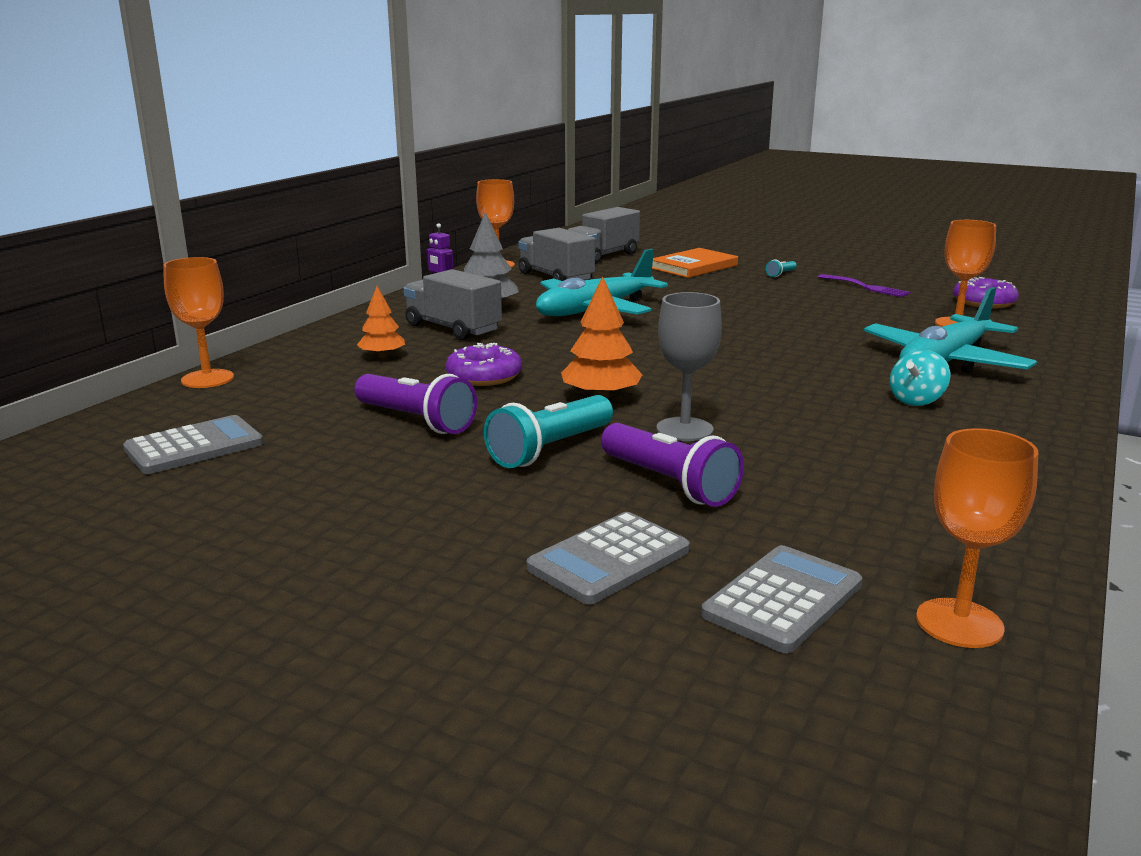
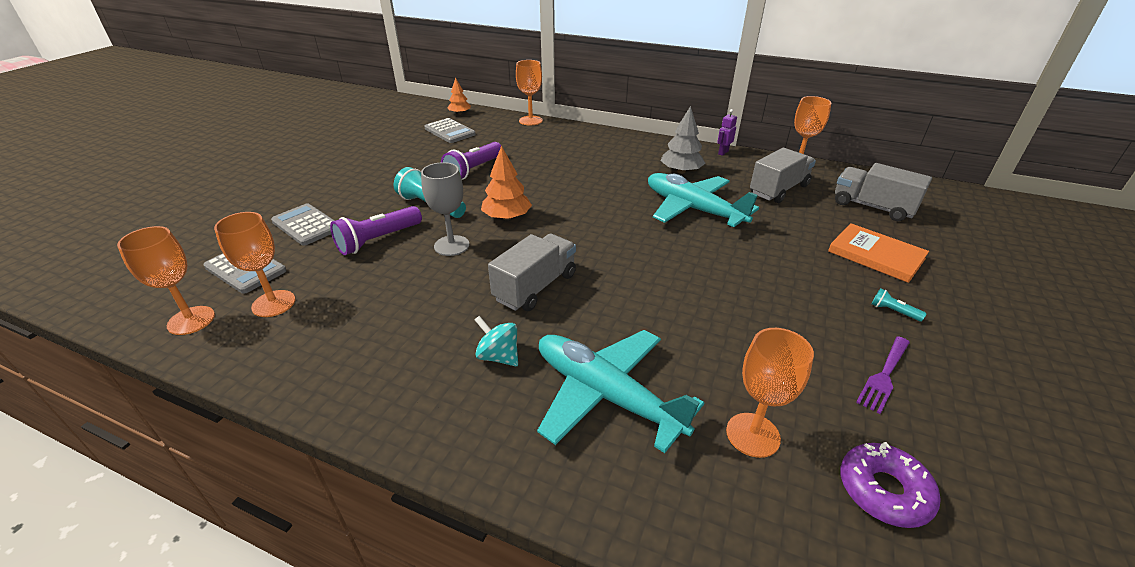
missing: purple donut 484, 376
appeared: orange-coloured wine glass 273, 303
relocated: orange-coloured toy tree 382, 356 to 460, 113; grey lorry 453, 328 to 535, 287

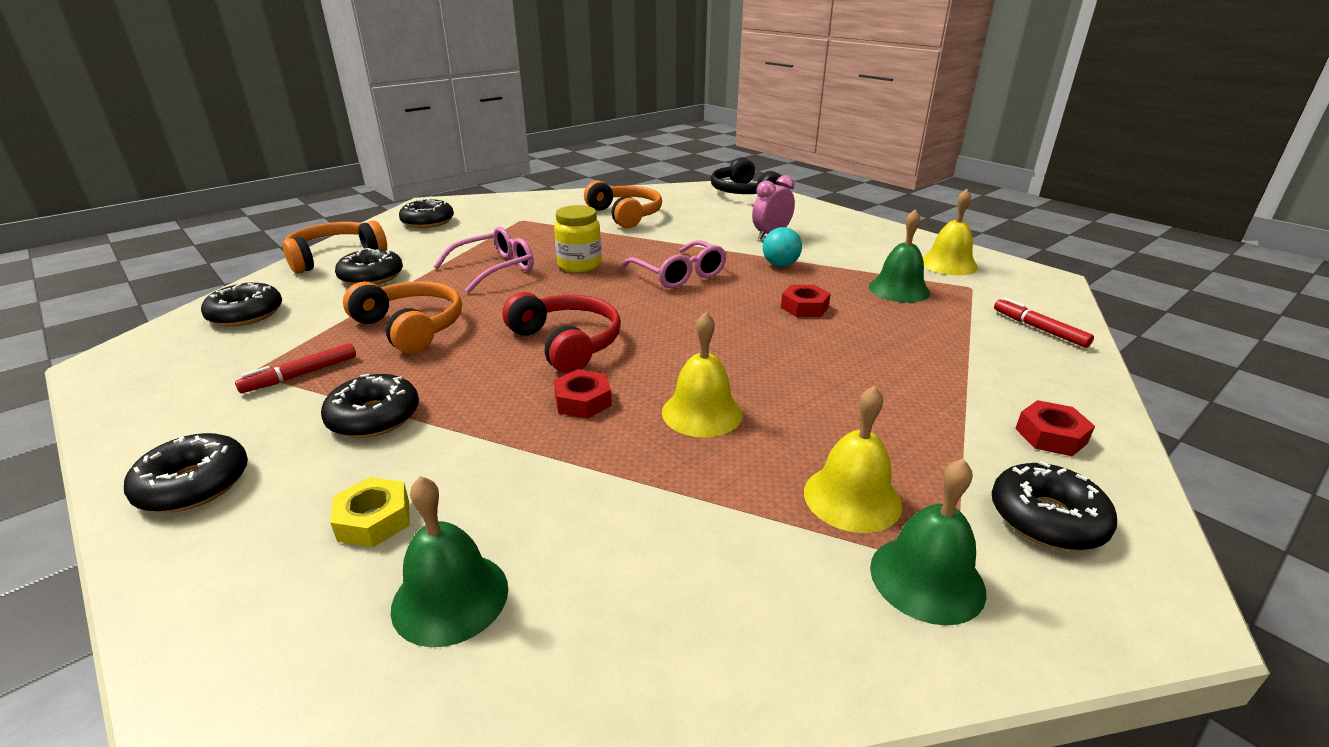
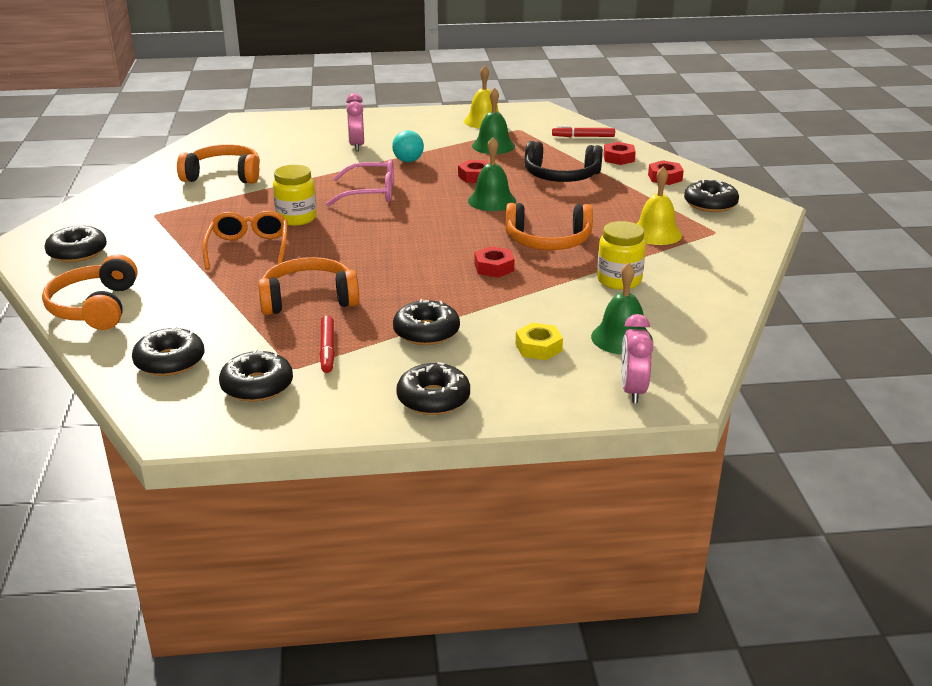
missing: crimson headphones 567, 343
appeared: golden preserve jar 619, 280; crimson hex nut 618, 158; pink clock 632, 390
relocated: jet-black donut 371, 276 to 257, 386; jet-black headphones 743, 192 to 561, 176; leaf-green bell 927, 578 to 492, 201
exchanged: golden bell 702, 412 to orange-coloured headphones 548, 241
colour: pink spectacles 495, 269 to orange-coloured spectacles 248, 248

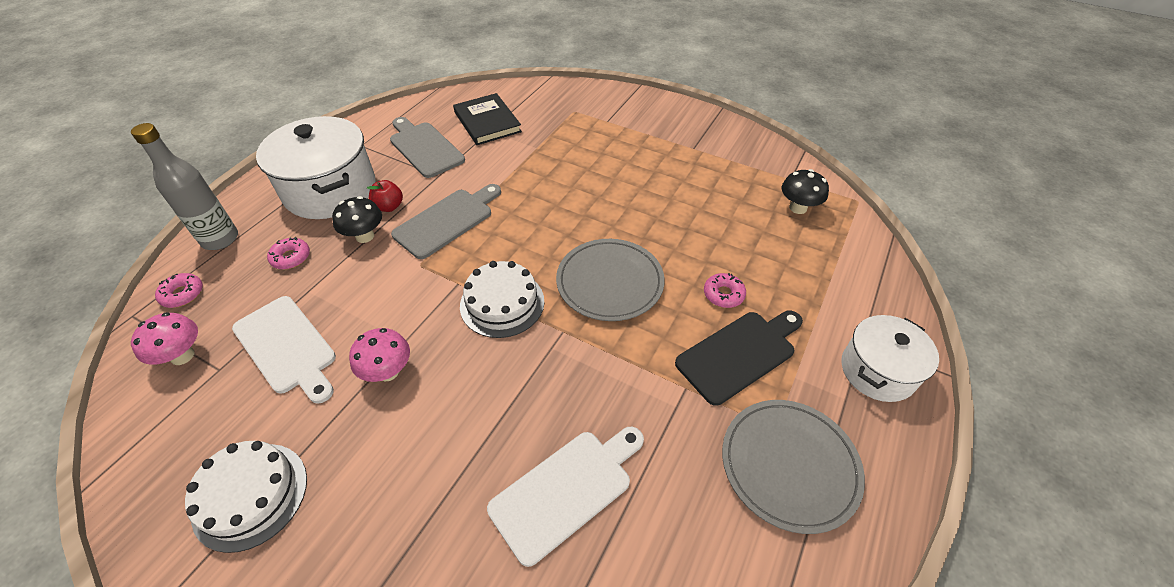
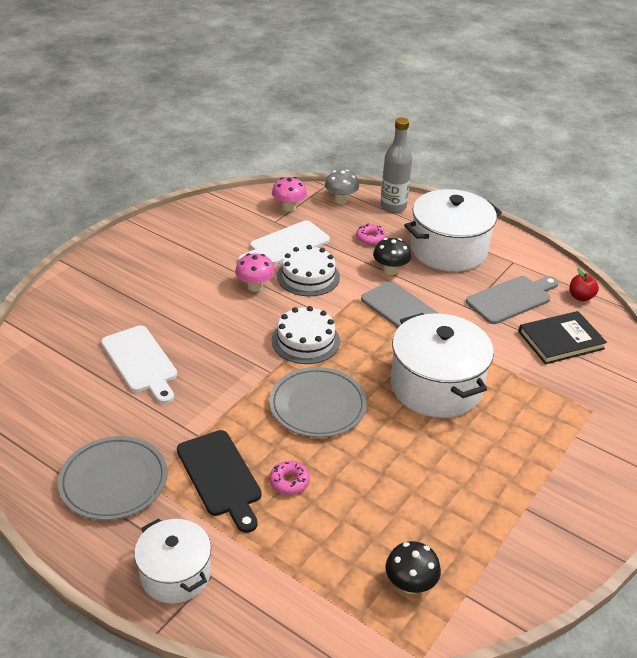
appeared: snow-white cooking pot 436, 386
relocated: snow-white cake 250, 495 to 308, 276; crimson apple 389, 207 to 580, 297
exchanged: pink donut 182, 294 to grey fungus 341, 200

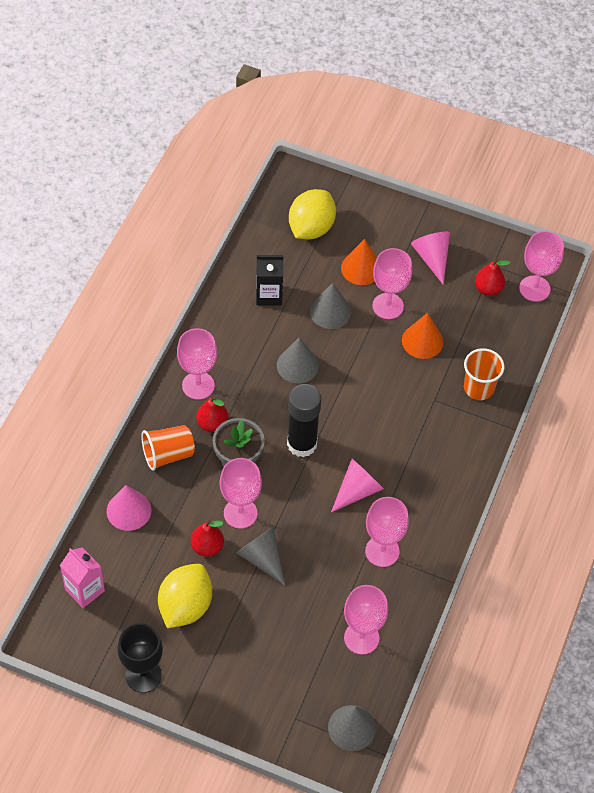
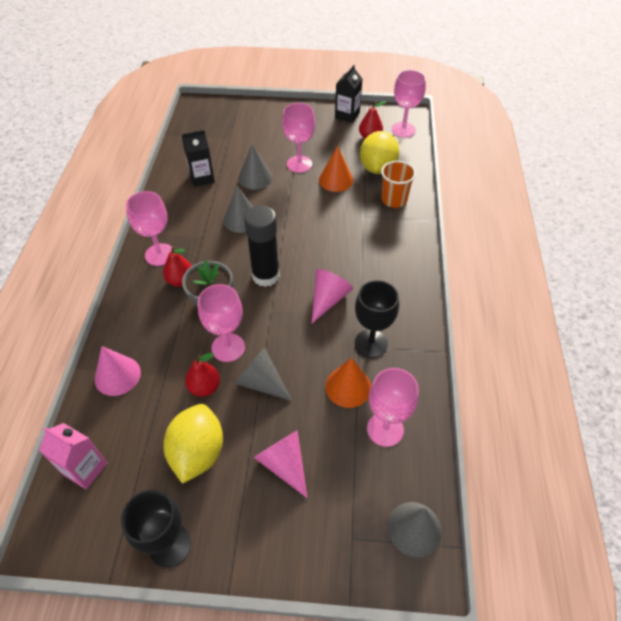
missing: orange-coloured tumbler 168, 454
appeared: jet-black carton 347, 115
relocated: golden lemon 311, 228 to 377, 168; orange-coloured cone shape 361, 268 to 348, 387; pink cone shape 432, 258 to 284, 463
colour: pink wine glass 382, 551 to jet-black wine glass 371, 343

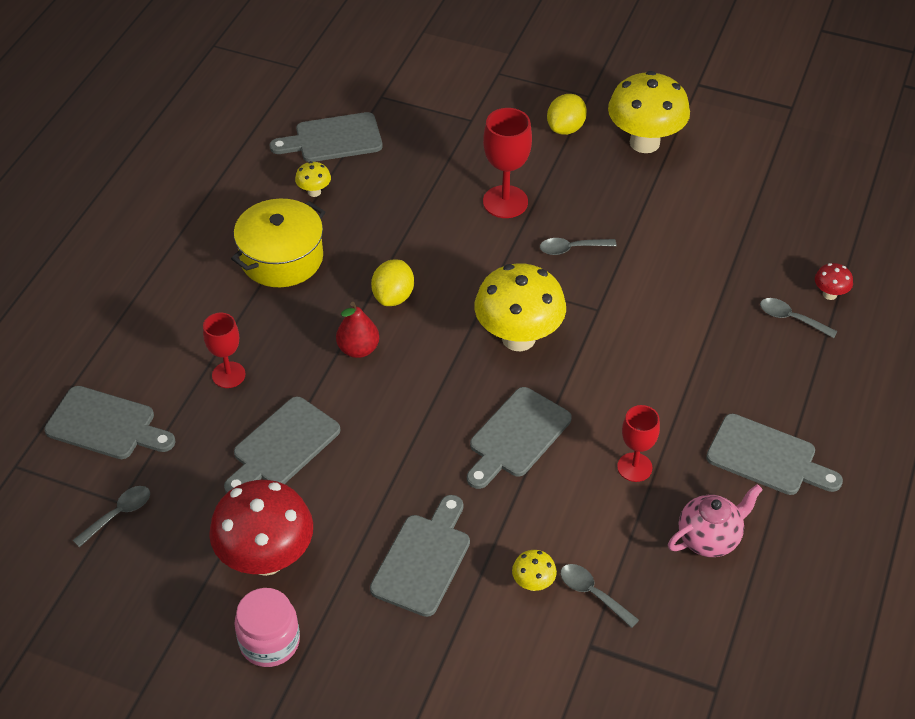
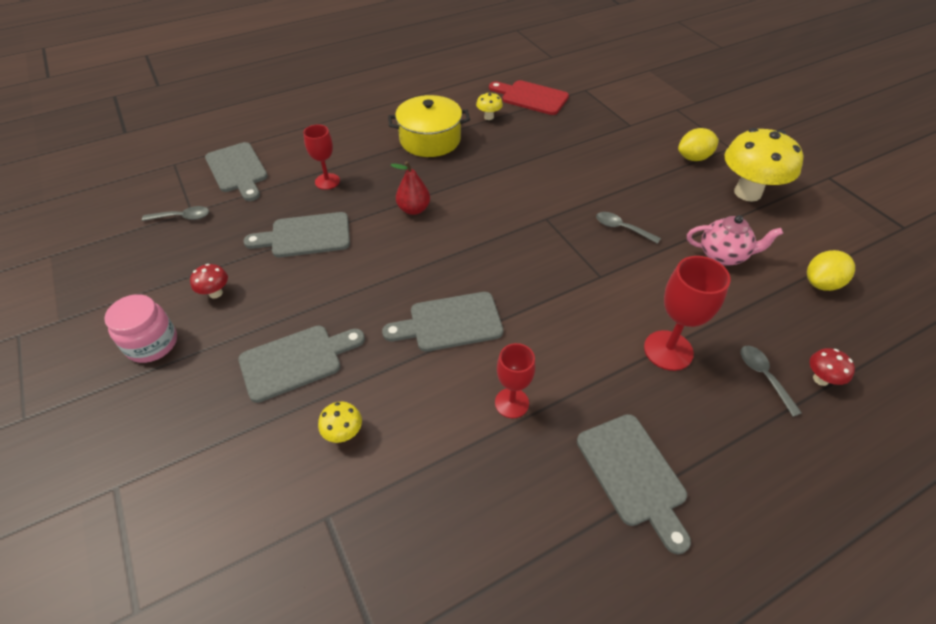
missing: golden fungus 518, 338; grey spoon 592, 593
relocated: golden lemon 393, 296 to 821, 283; crimson wine glass 505, 202 to 668, 350; pink tea pot 709, 538 to 723, 256
colour: grey bread board 333, 139 to crimson bread board 531, 97
size: crimson fungus 267, 559 = 215, 293 x0.43

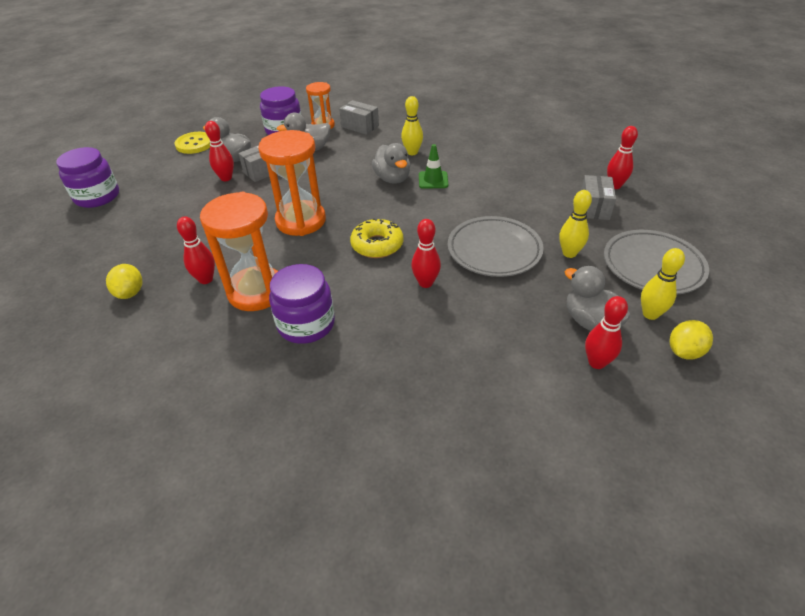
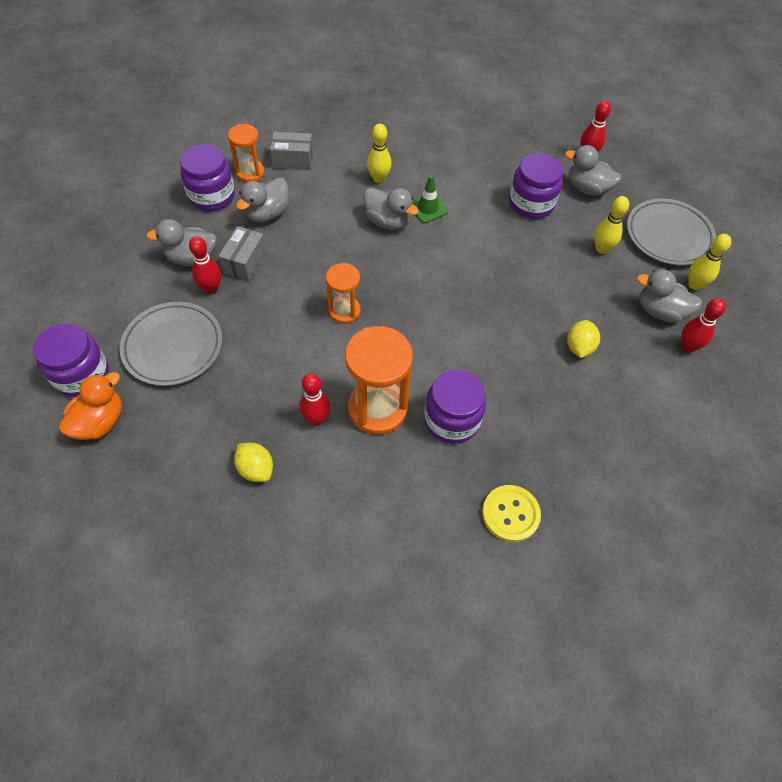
missing: golden donut 377, 245; crimson bowling pin 425, 283
appeared: orange-coloured rubber duck 100, 422; purple preserve jar 531, 204
relocated: golden sewing button 194, 144 to 510, 514; grey dinner plate 494, 250 to 173, 347; golden lemon 684, 352 to 579, 347
exchanged: grey box 594, 207 to grey rubber duck 587, 188
size: orange-coloured sand timer 301, 221 = 344, 311 x0.58

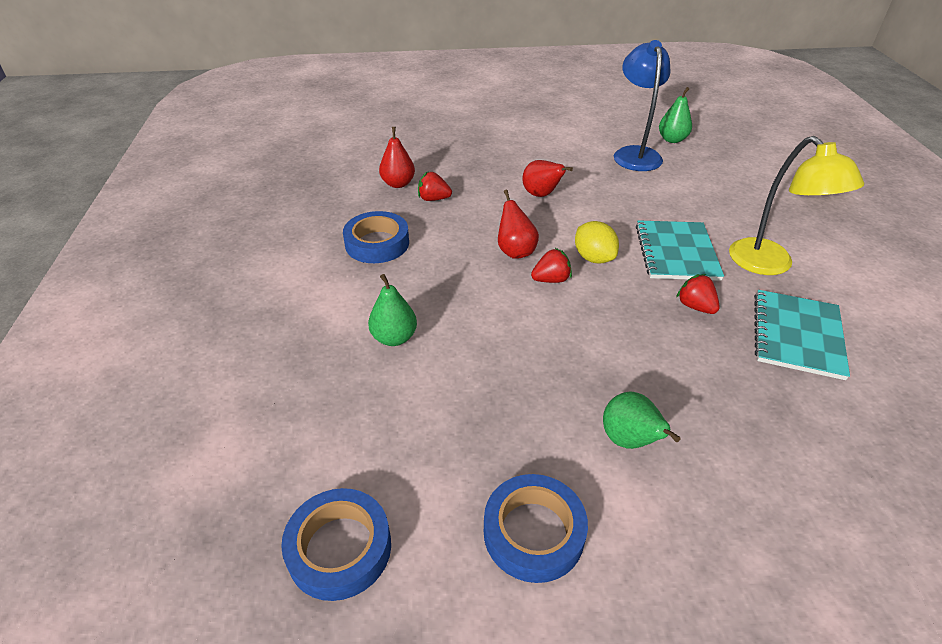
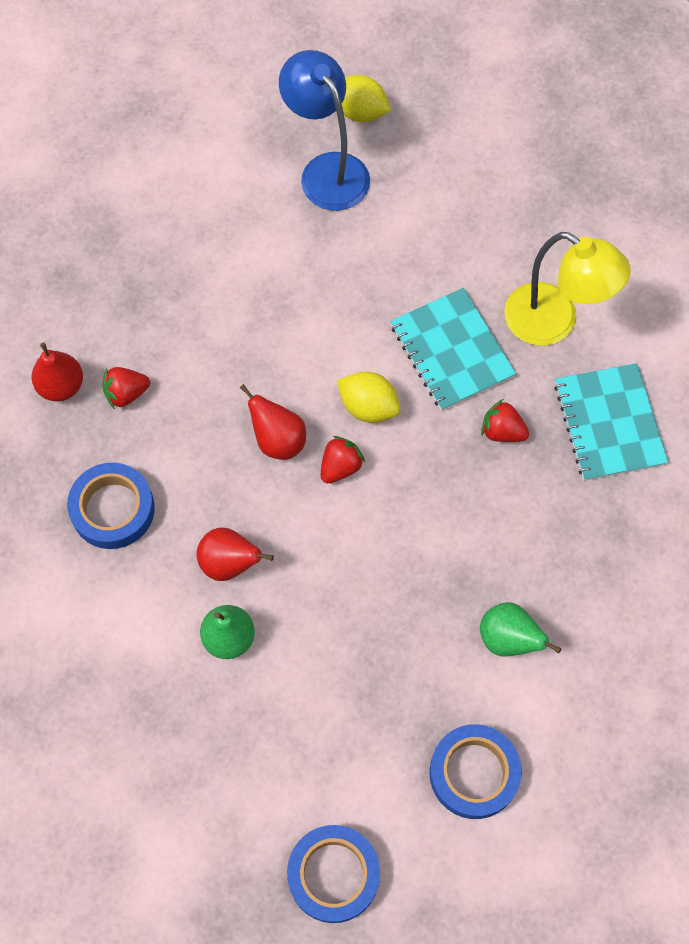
relocated: crimson toy pear 541, 195 to 229, 563
exchanged: leaf-green toy pear 672, 139 to golden lemon 360, 112

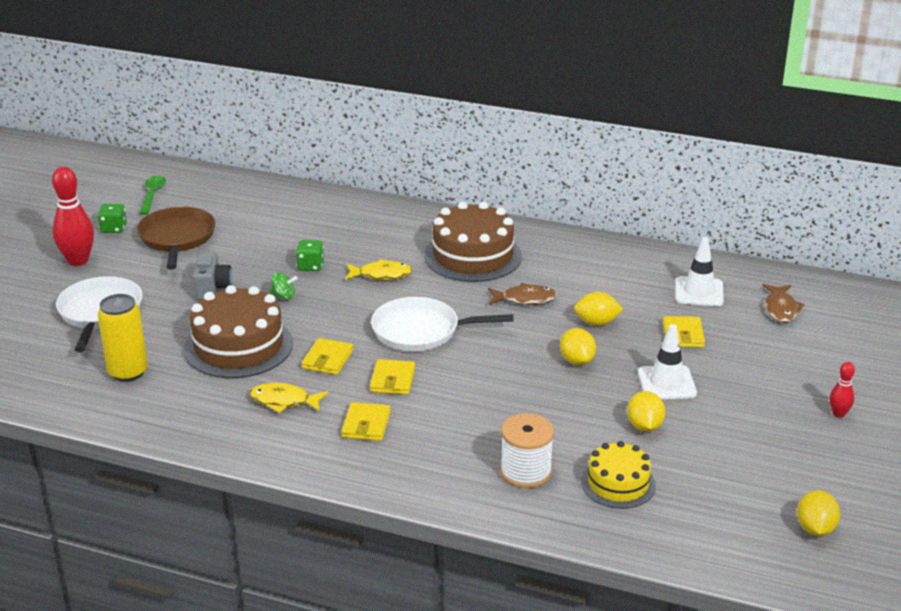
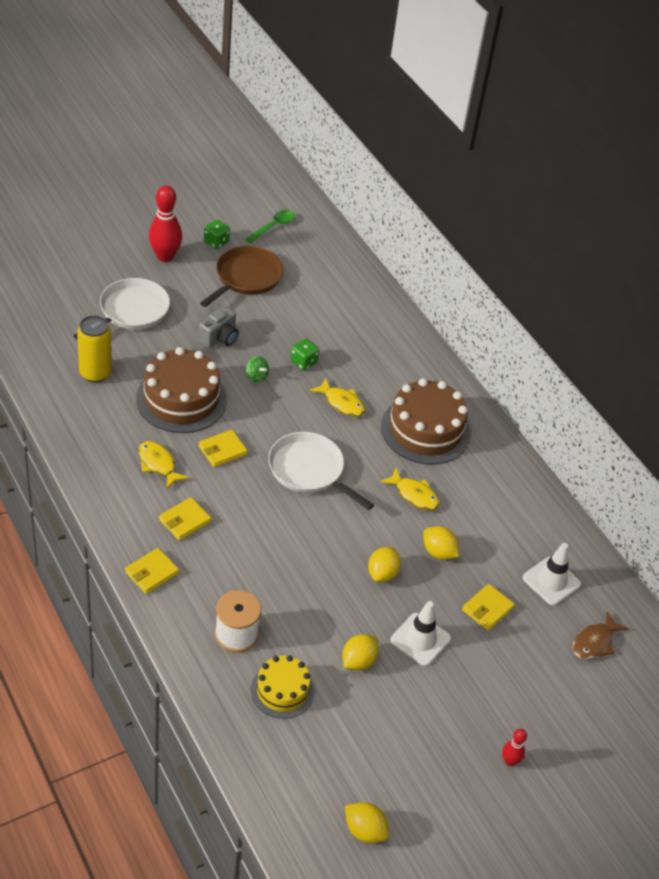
relocated: golden billfold 392, 380 to 151, 573
colour: russet fish 525, 299 to golden fish 414, 495
spun: golden lemon 815, 528 = 364, 830 75 degrees clockwise

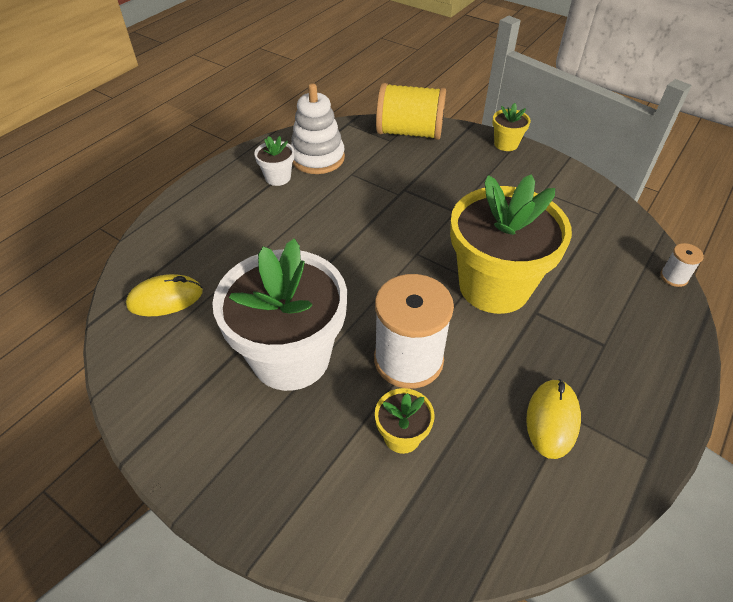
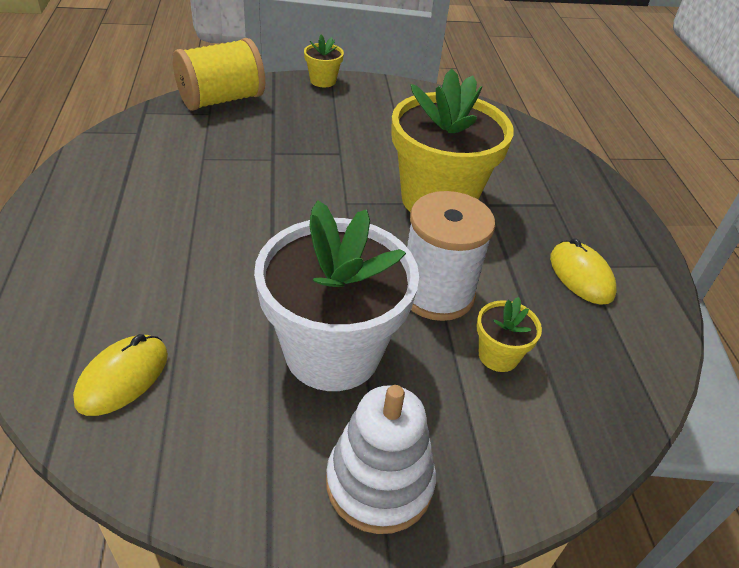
missing: snow-white flower pot 278, 177; snow-white reel of thread 674, 277
relocated: snow-white stacking toy 317, 158 to 379, 483

